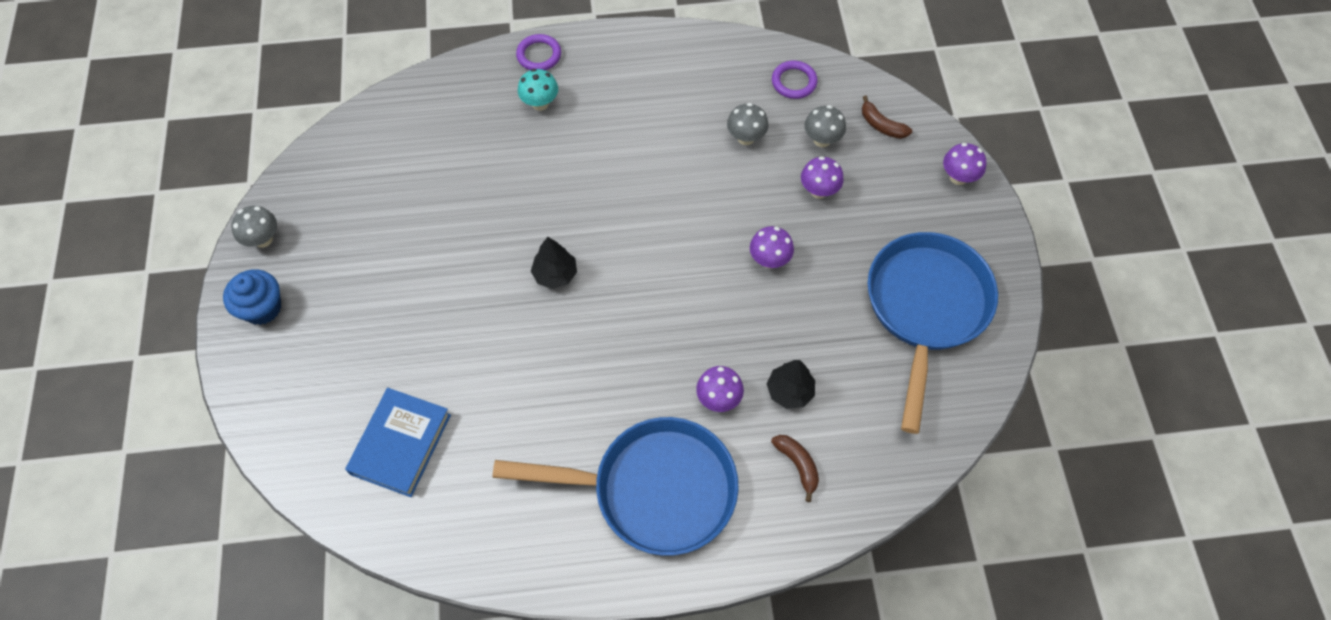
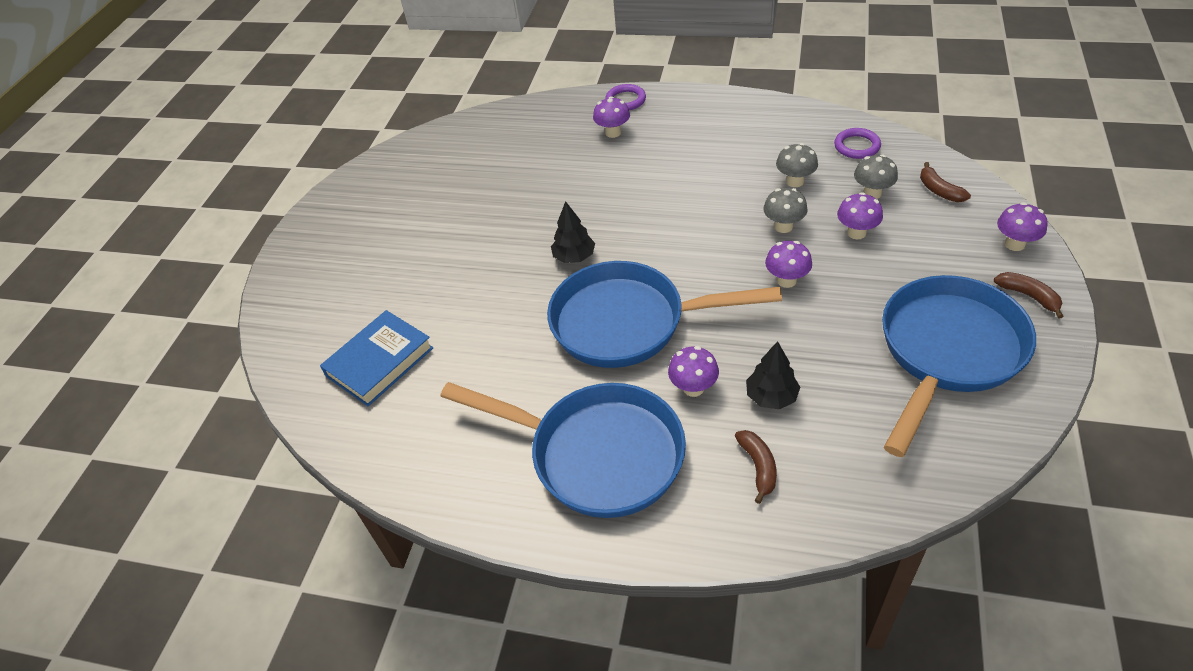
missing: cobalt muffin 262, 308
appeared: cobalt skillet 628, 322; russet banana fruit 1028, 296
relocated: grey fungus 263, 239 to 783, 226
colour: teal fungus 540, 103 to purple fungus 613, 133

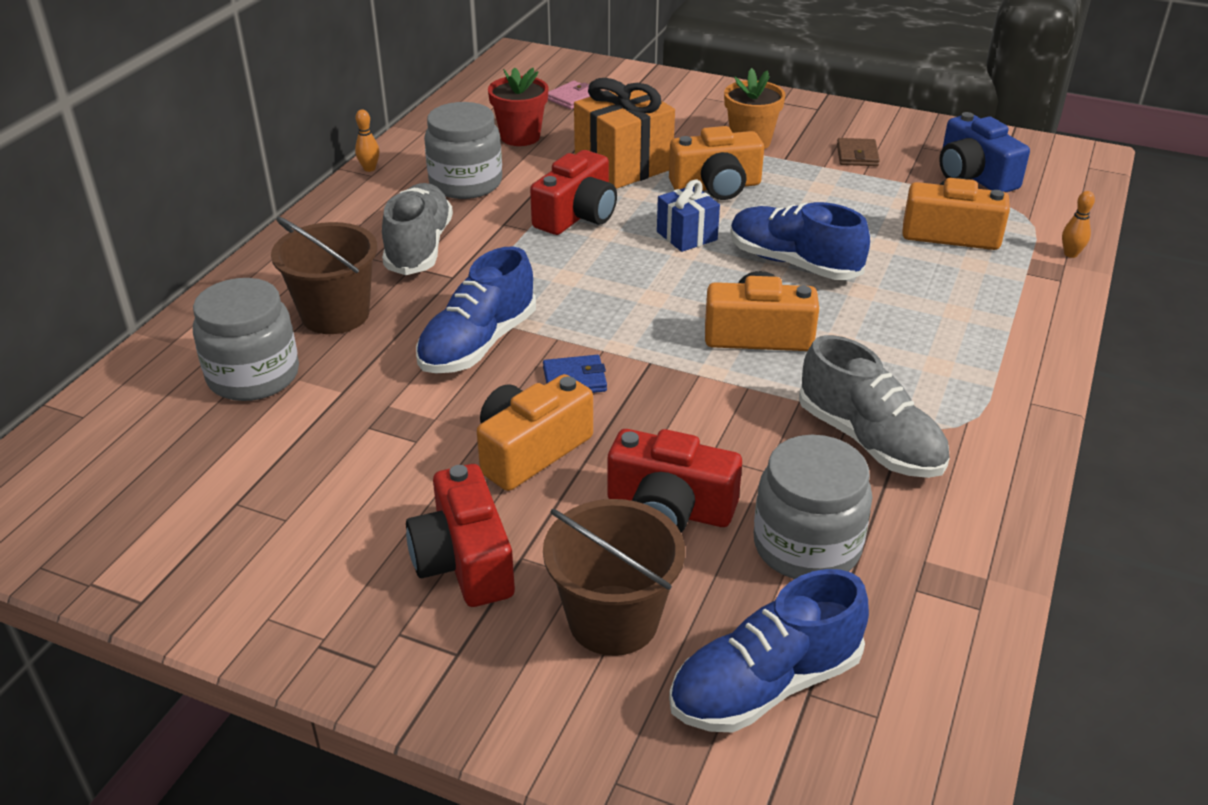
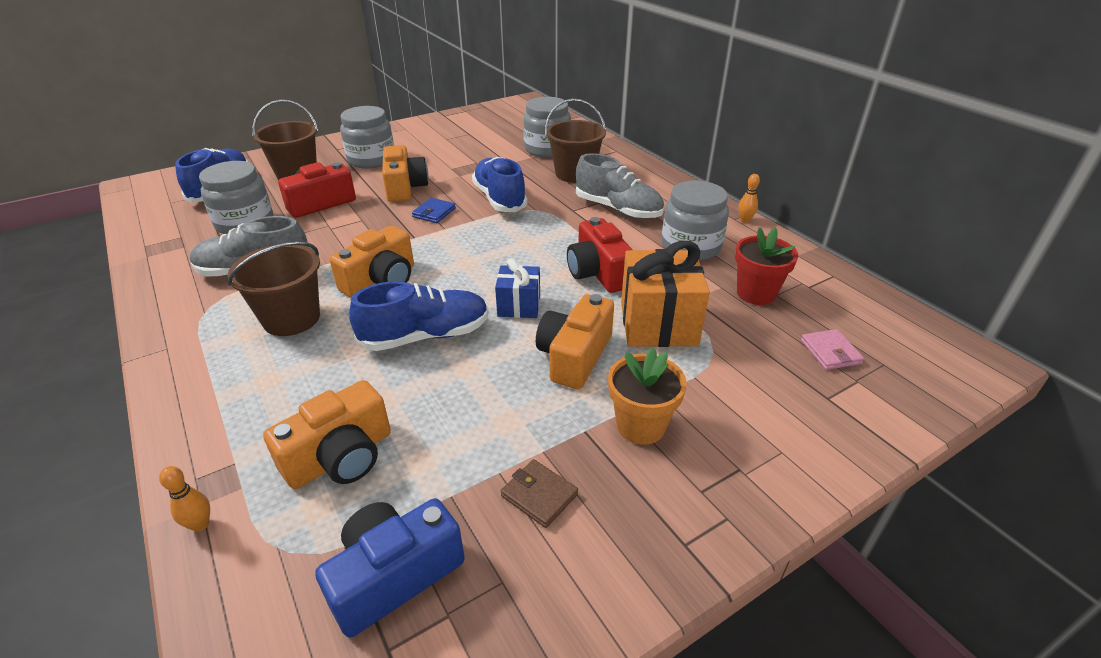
appeared: russet pail 291, 318
exchanged: crimson compact camera 464, 561 to grey preserve jar 371, 160
spun: cobalt compact camera 973, 176 = 394, 575 45 degrees counterclockwise

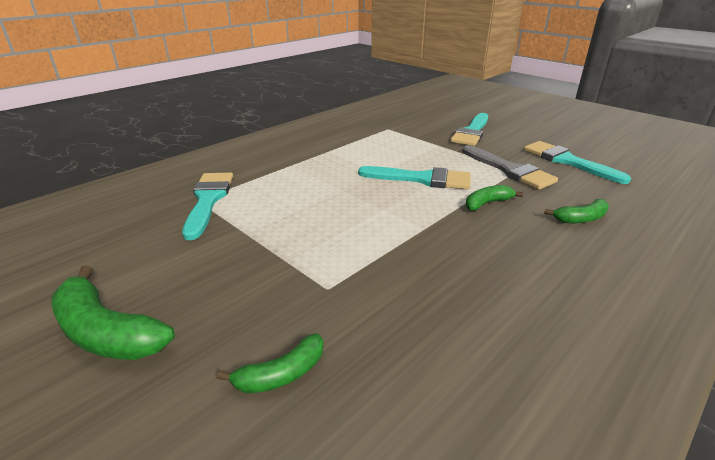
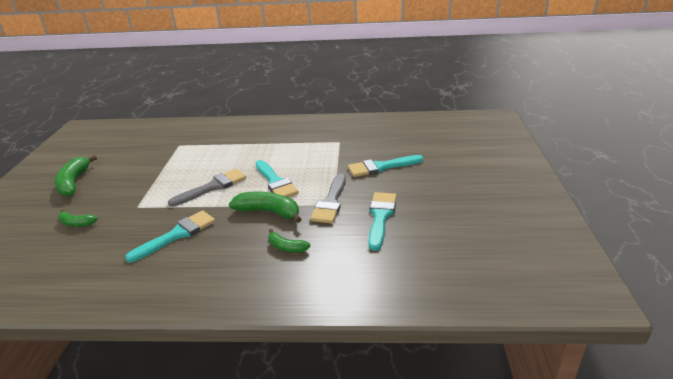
appeared: grey brush 213, 187
relocated: teal brush 208, 200 to 177, 235
size: leaf-green banana fruit 487, 203 = 268, 212 x1.73

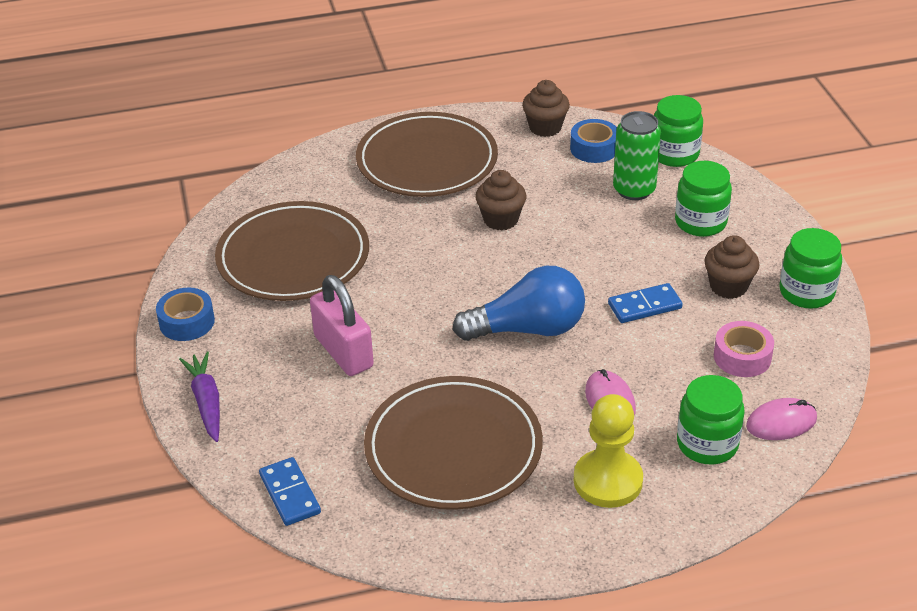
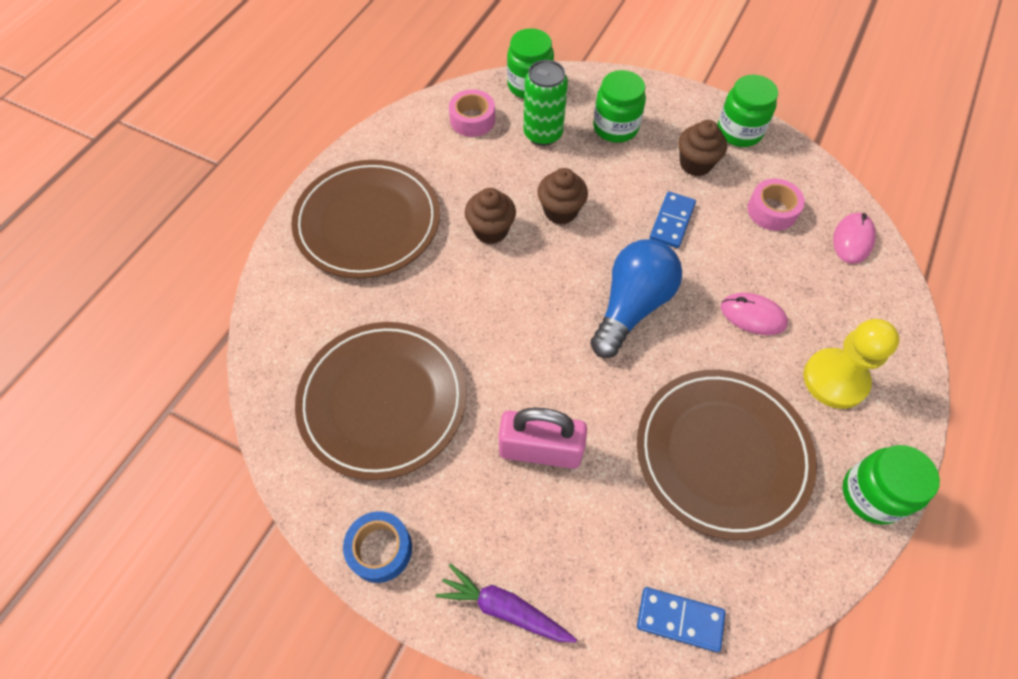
relocated: russet muffin 545, 127 to 560, 211; leaf-green preserve jar 707, 444 to 872, 494
colour: cobalt tape 594, 148 to pink tape 472, 120

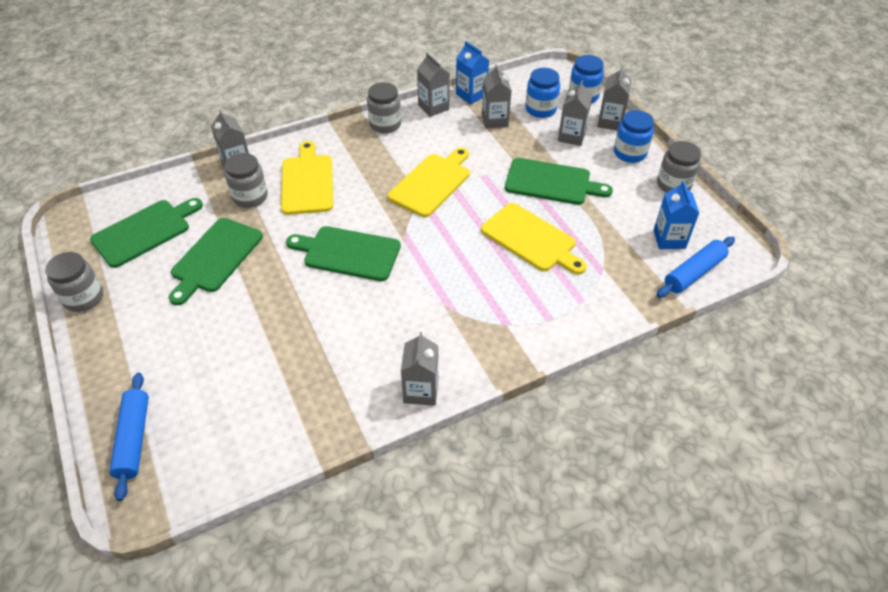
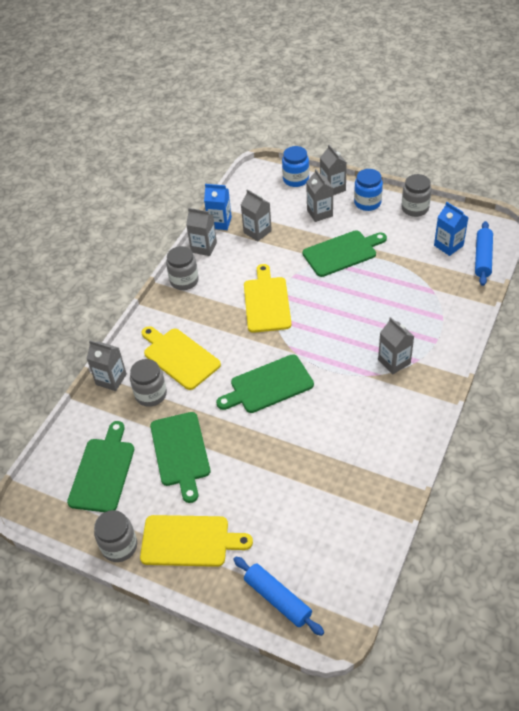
missing: cobalt preserve jar 540, 109
relocated: grey carton 421, 390 to 394, 361; golden bread board 531, 239 to 189, 541

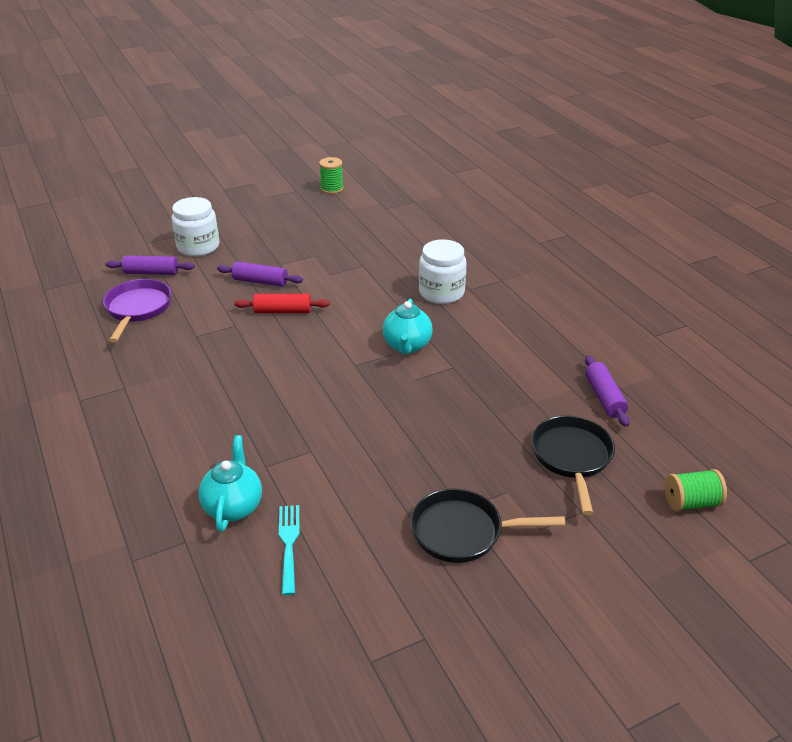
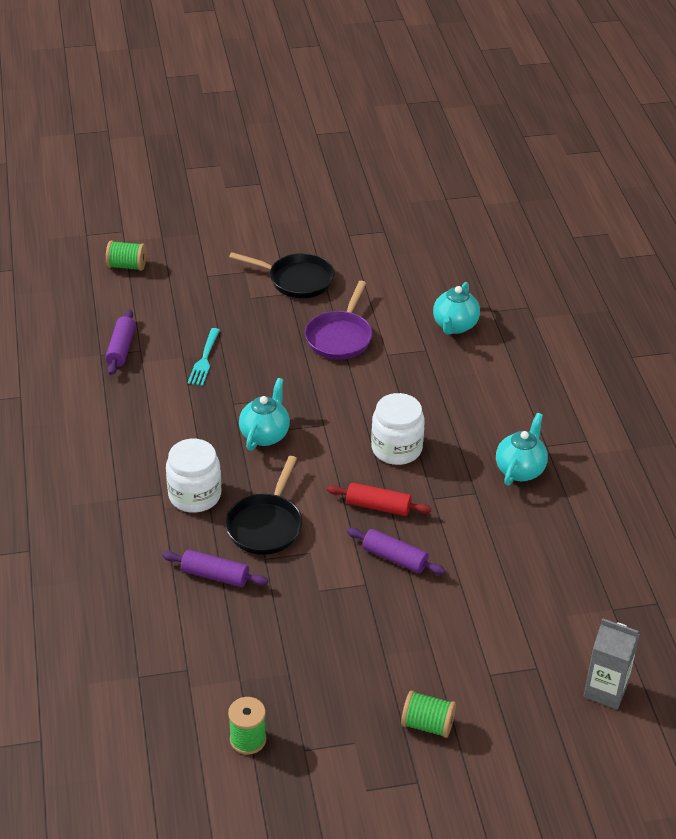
appeared: leaf-green reel of thread 427, 724; teal tea pot 520, 470; grey carton 605, 690
relocated: purple skillet 138, 309 to 340, 337; purple rolling pin 151, 272 to 215, 575; snow-white preserve jar 198, 247 to 396, 448; teal table fork 289, 544 to 204, 360; jet-black skillet 572, 457 to 266, 525

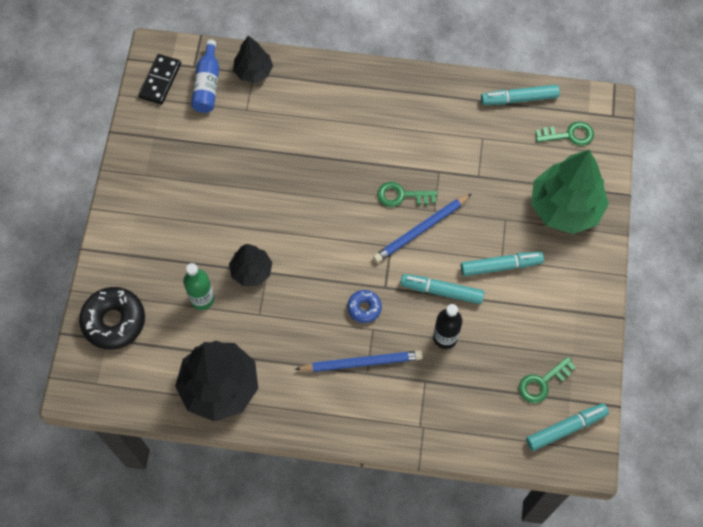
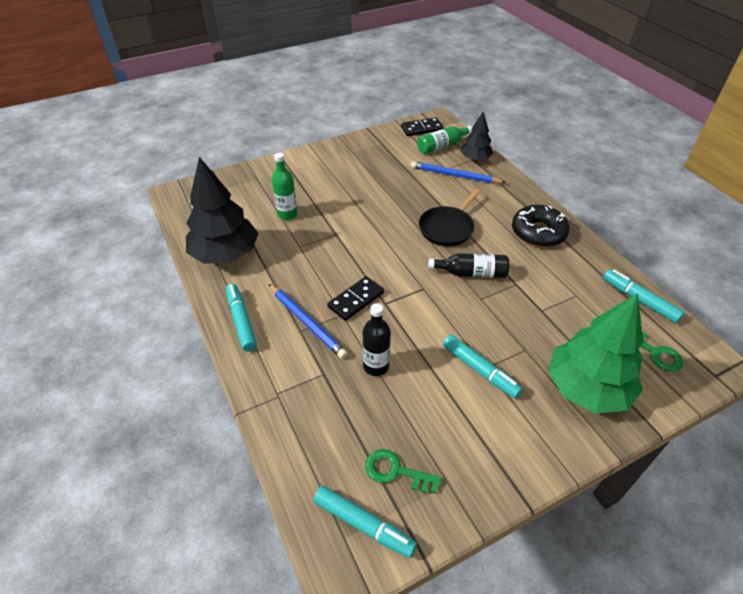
missing: jet-black toy tree 251, 271
appeared: jet-black skillet 447, 228
relocated: jet-black donut 114, 321 to 538, 232; cobalt wooden pencil 421, 230 to 455, 175; teal marker pen 441, 291 to 241, 321
exchanged: cobalt donut 364, 308 to jet-black domino piece 356, 300; leaf-green key 401, 195 to jet-black flask 471, 273
colour: cobalt flask 207, 85 to leaf-green flask 442, 146

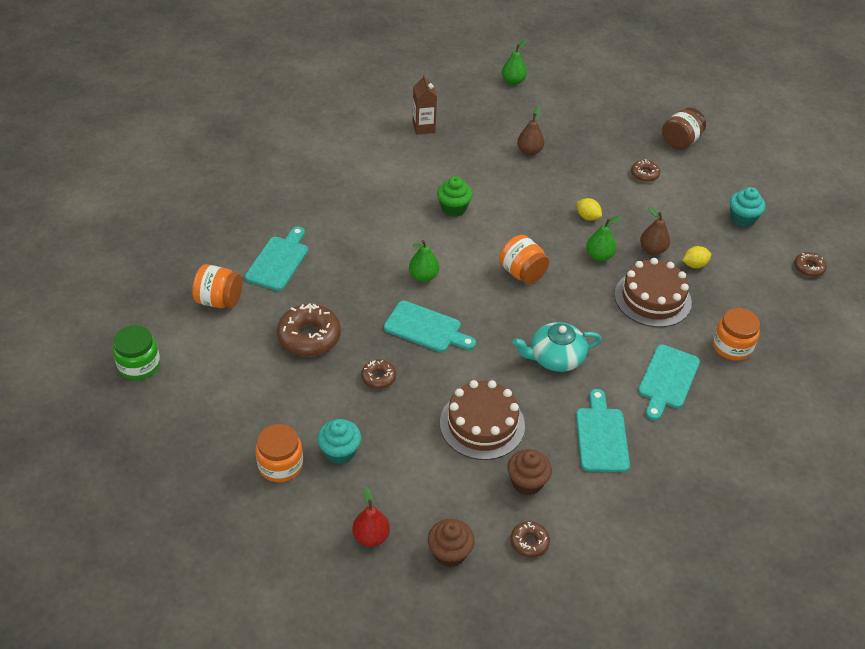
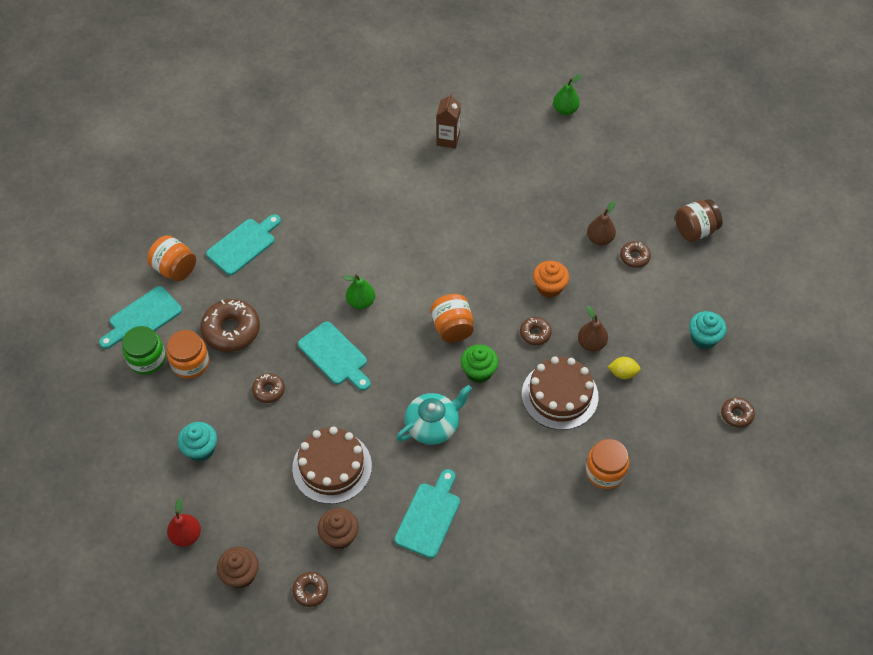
relocated: leaf-green preserve jar 139, 365 to 147, 359; orange-coloured preserve jar 280, 465 to 190, 363; leaf-green muffin 453, 208 to 478, 372; russet toy pear 529, 151 to 599, 239; teal bread board 667, 379 to 142, 318
exchanged: golden lemon 587, 217 to orange-coloured muffin 549, 287; leaf-green toy pear 599, 256 to russet donut 535, 333
spun: teal tea pot 555, 357 = 433, 425 135 degrees clockwise

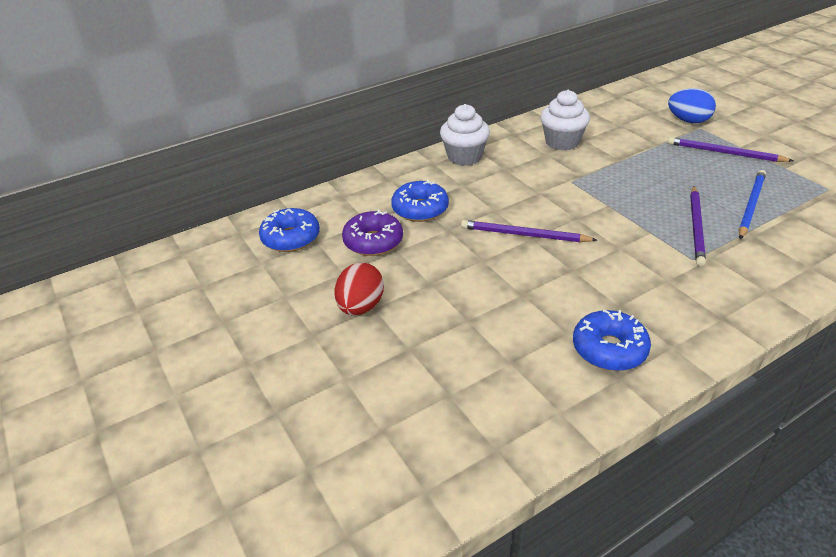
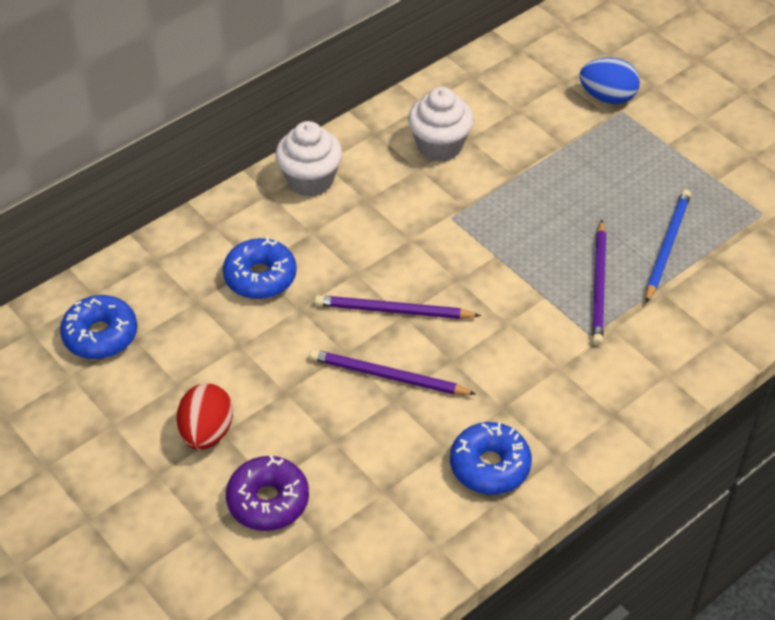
relocated: purple donut 373, 241 to 268, 501; purple wooden pencil 724, 153 to 388, 376

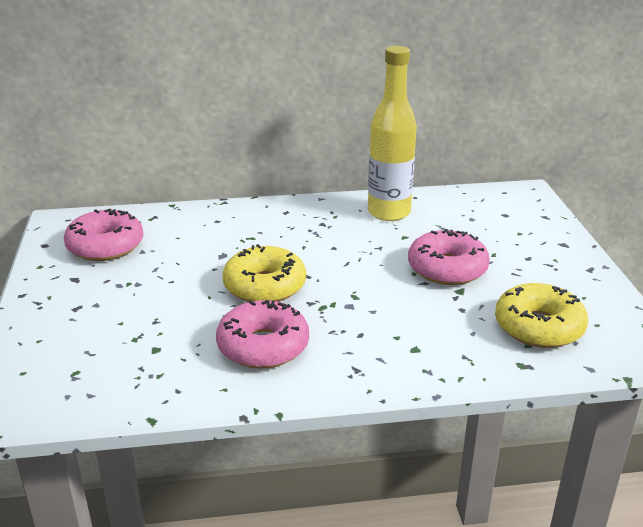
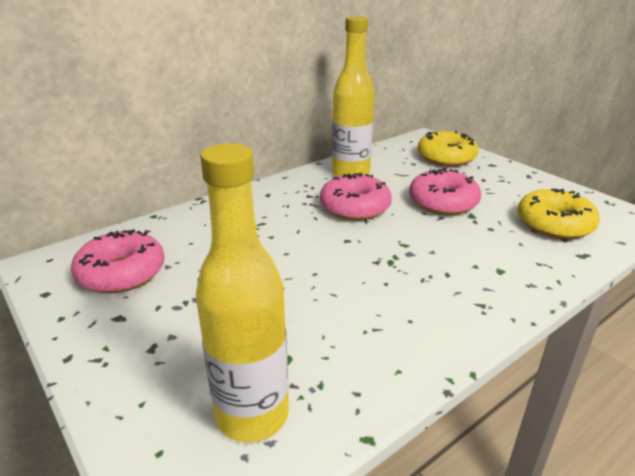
appeared: golden flask 252, 415
relocated: pink donut 263, 346 to 355, 207; golden donut 264, 286 to 446, 157

